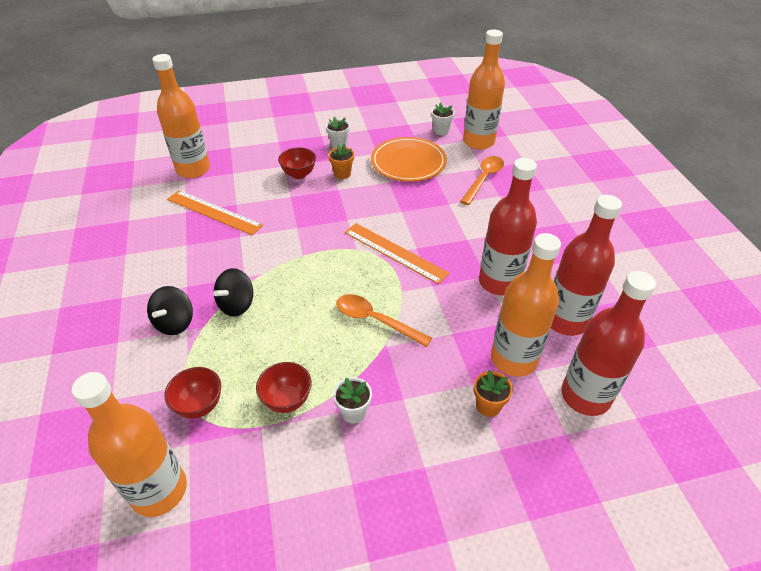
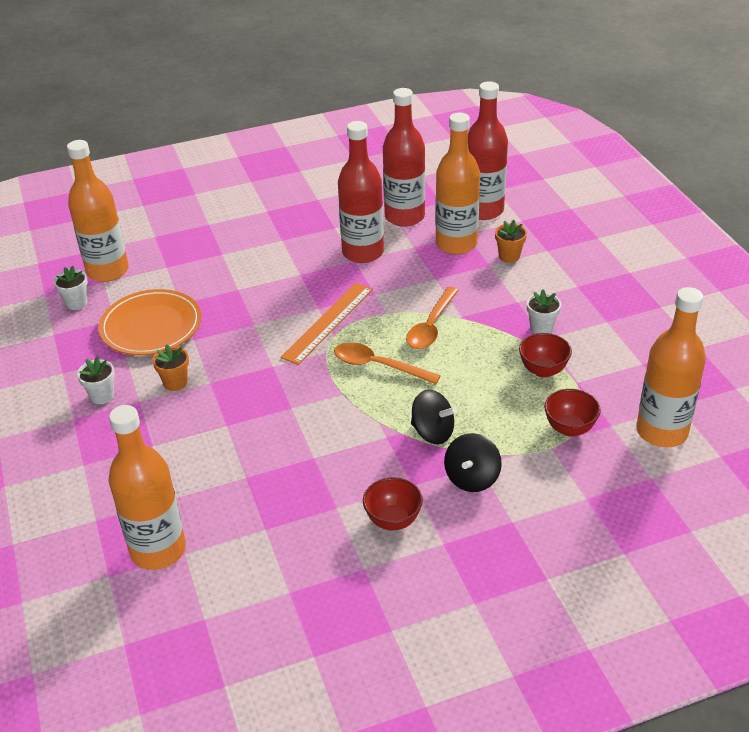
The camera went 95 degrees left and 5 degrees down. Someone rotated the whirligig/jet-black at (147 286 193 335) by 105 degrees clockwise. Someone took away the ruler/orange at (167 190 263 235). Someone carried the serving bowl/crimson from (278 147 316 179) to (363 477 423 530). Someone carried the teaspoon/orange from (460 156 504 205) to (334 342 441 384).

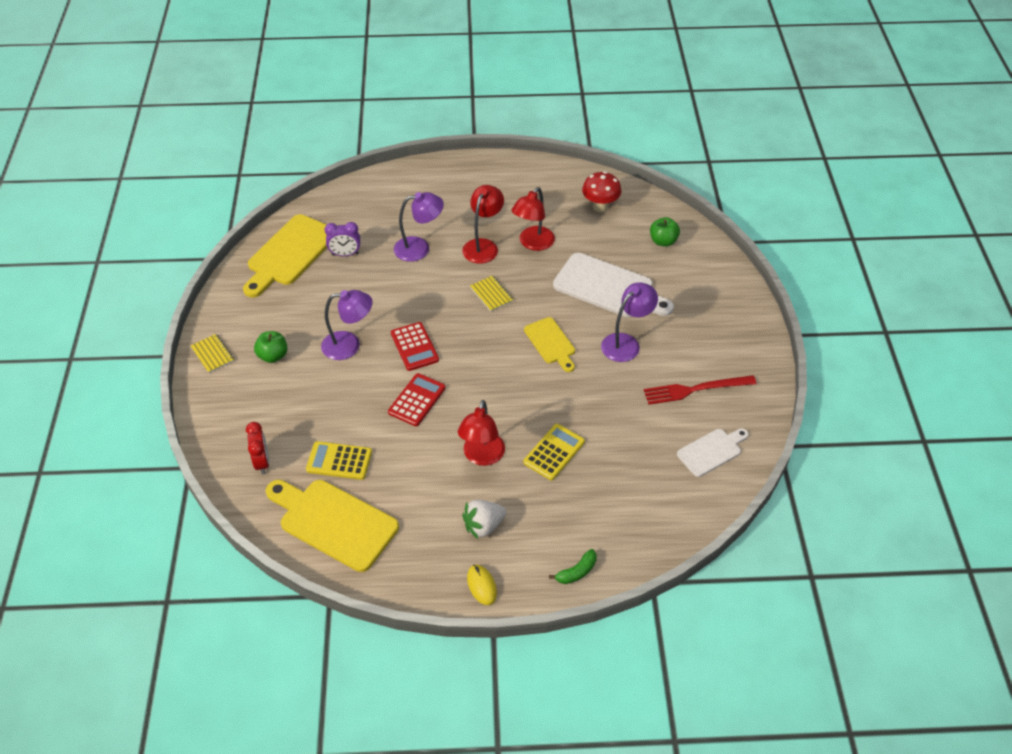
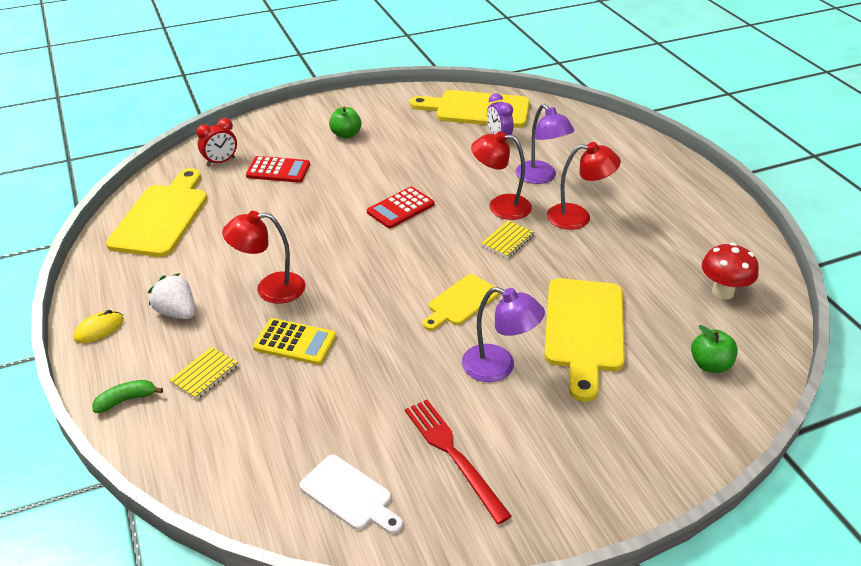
The camera went 70 degrees right and 10 degrees down. Someone carried the notebook/bright yellow from (191 334 234 373) to (169 347 238 399). Someone took away the calculator/bright yellow at (306 441 372 480). Someone took away the desk lamp/violet at (321 290 373 360). Someone carried the calculator/crimson from (388 373 446 426) to (246 156 310 183). Someone carried the desk lamp/crimson from (512 187 555 251) to (471 131 532 220). Someone rotated the banana fruit/leaf-green at (549 549 597 584) by 120 degrees clockwise. Someone repainted the bread board/pure white at (553 253 674 317), which became the bread board/bright yellow at (544 278 625 402).

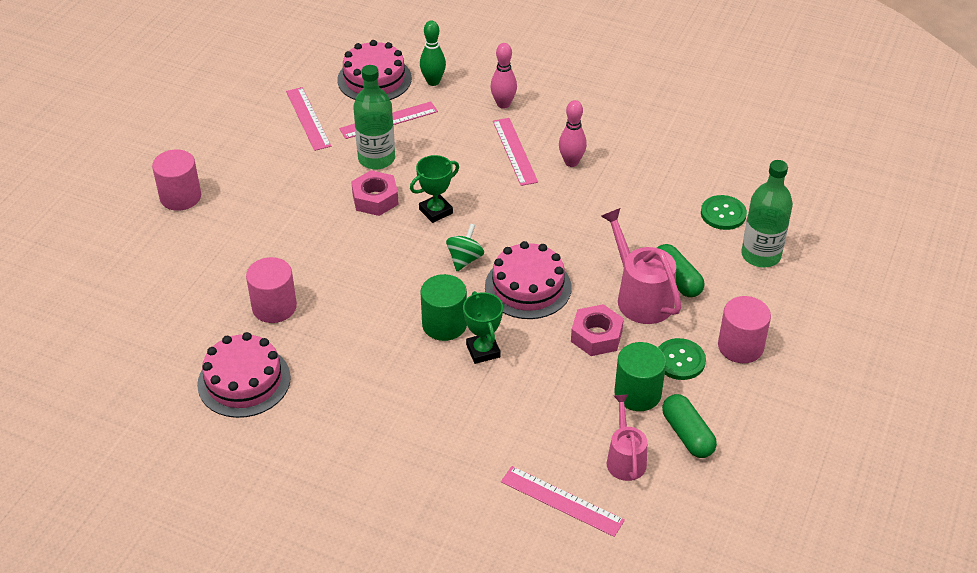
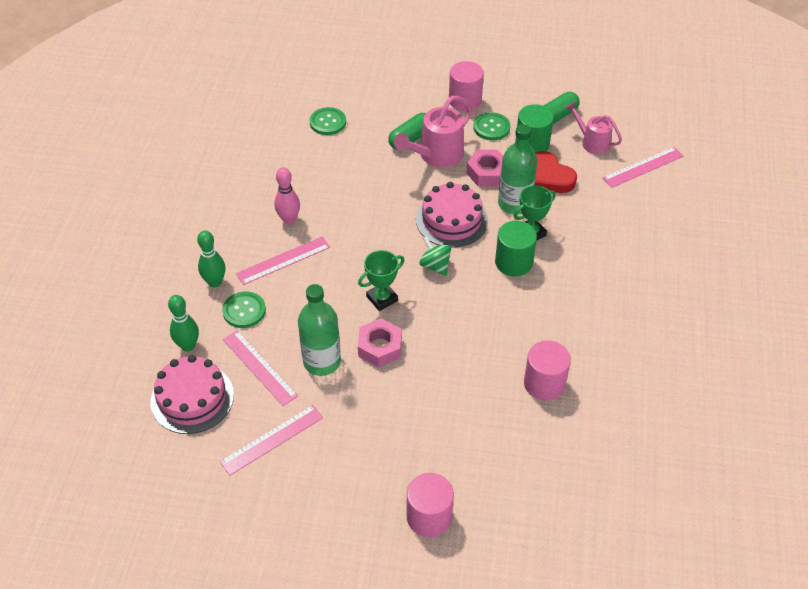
The camera went 105 degrees left and 5 degrees up. Someone took away the gateau/rose-pink at (197 332 291 418). Someone rotated the trophy/leaf-green at (410 155 459 223) by 75 degrees counterclockwise. Someone rotated the whirligig/leaf-green at (446 224 484 271) by 45 degrees clockwise. Someone repainted the tenpin/rose-pink at (490 43 517 109), which became the tenpin/leaf-green at (197 230 225 287). Someone rotated the ruler/rose-pink at (501 466 625 537) by 45 degrees clockwise. Someone rotated the watering can/rose-pink at (607 394 647 481) by 60 degrees clockwise. Someone carried the drink bottle/leaf-green from (741 160 793 267) to (498 124 538 215). Someone put down the sewing button/leaf-green at (222 291 266 328). Someone put down the heart shape/crimson at (535 151 577 193).

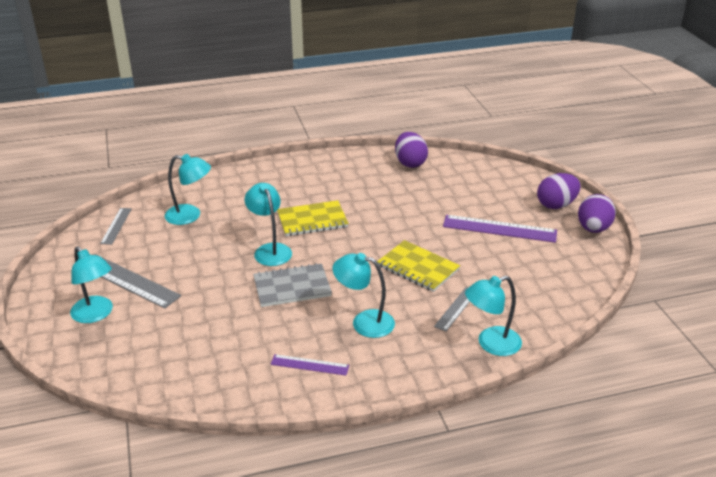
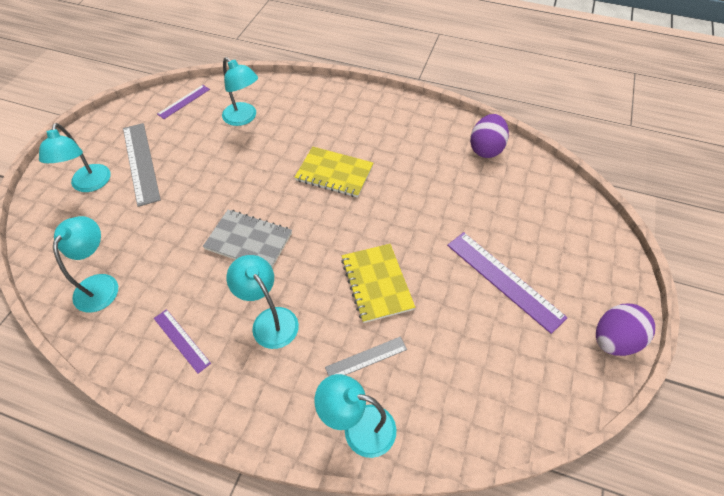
The camera went 35 degrees right and 20 degrees up. Someone repainted the ruler/grey at (100 208 132 245), which became the ruler/violet at (157 85 210 119). Someone carried the desk lamp/turquoise from (245 183 292 266) to (53 216 118 313). Someone took away the egg/violet at (537 173 581 209).

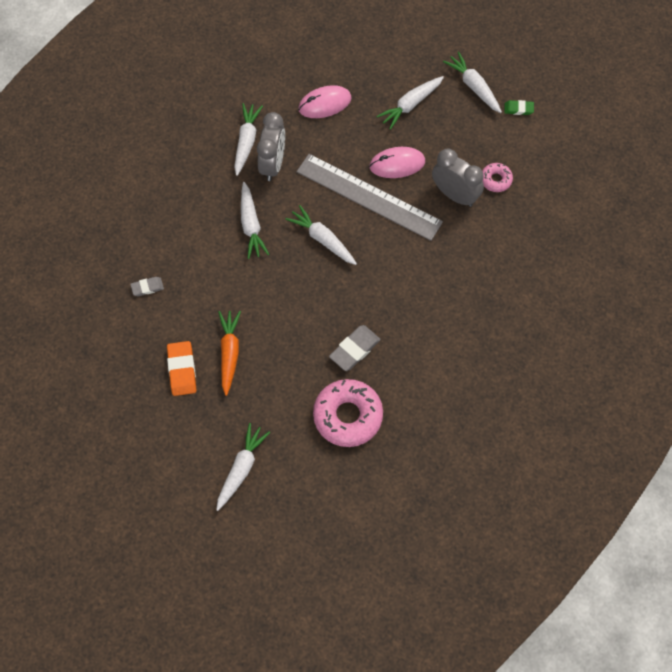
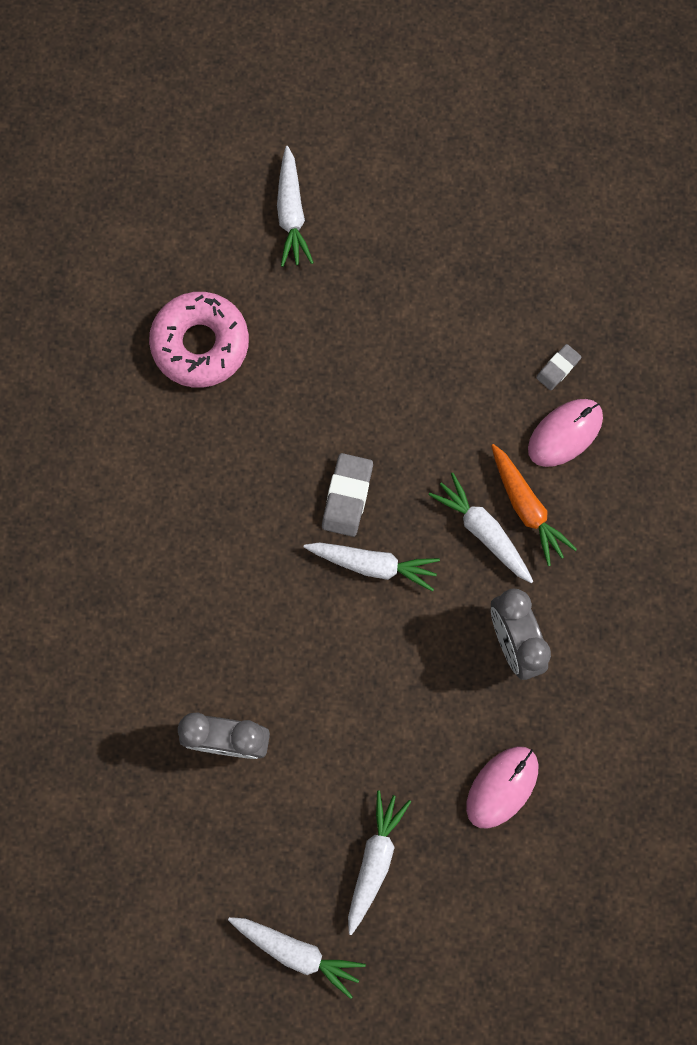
The camera went 150 degrees right and 10 degrees up. Someone took away the gum eraser/orange at (167 341 196 396). Someone carried the carrot/orange from (218 311 241 396) to (491 444 577 566). Someone took away the carrot/pure white at (234 103 263 176). Someone took away the ruler/grey at (297 154 443 241). Someone carried the gum eraser/grey from (329 325 380 371) to (322 453 373 537). Someone carried the mouse/rose-pink from (369 147 425 178) to (528 399 603 467). Someone took away the donut/rose-pink at (482 163 513 192). Someone took away the gum eraser/leaf-green at (504 100 534 115).

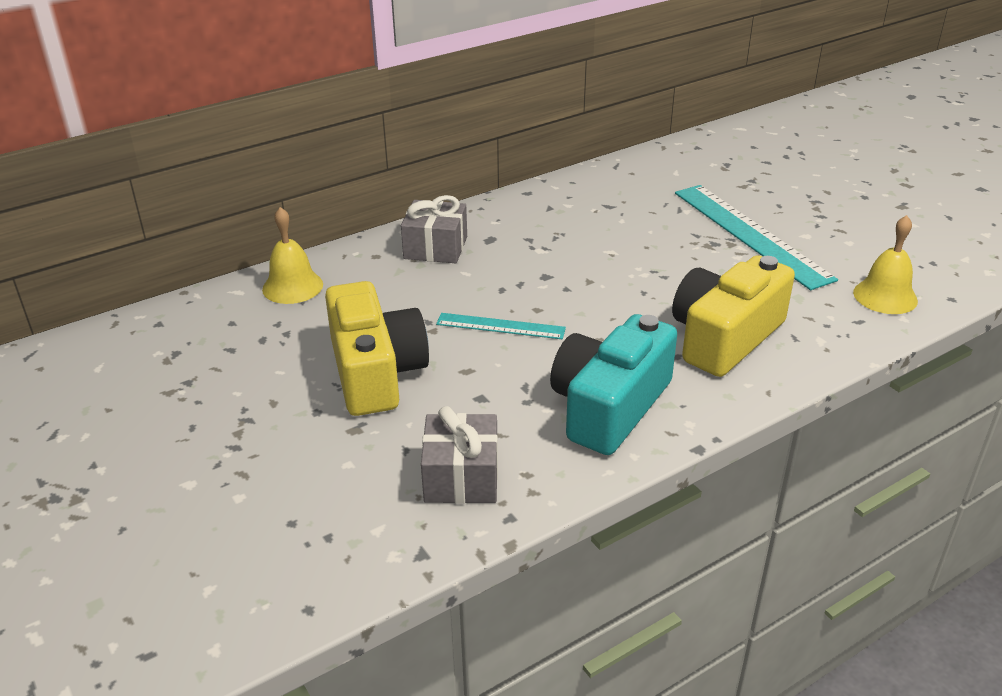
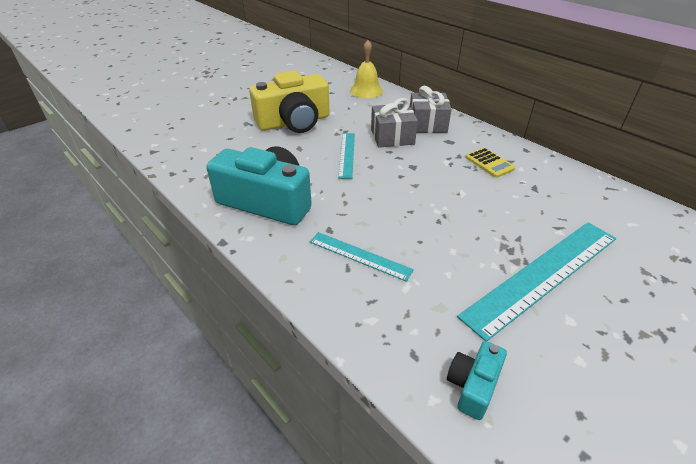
The camera went 80 degrees right and 5 degrees up. Someone carried the present/grey from (421 406 498 504) to (371 98 418 148). Someone swapped the compact camera/bright yellow at (672 255 795 377) for the ruler/turquoise at (310 232 414 282). Someone swapped the bell/bright yellow at (853 215 918 314) for the compact camera/turquoise at (447 341 507 420). Someone put down the calculator/bright yellow at (465 148 515 178).

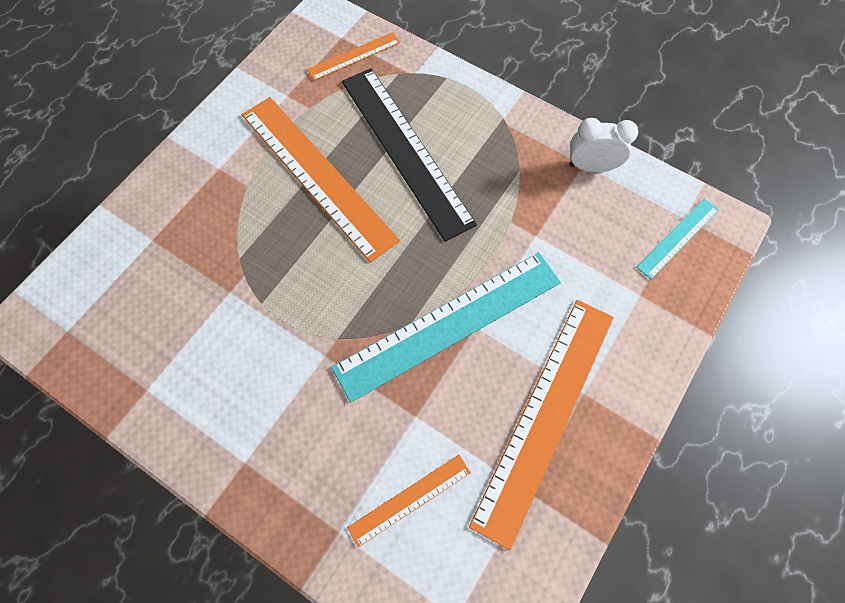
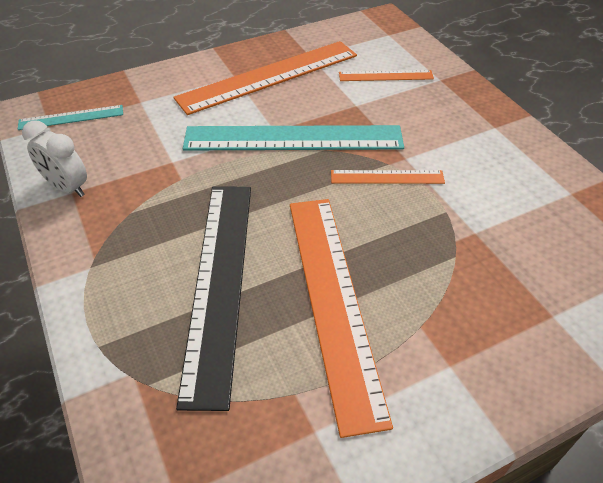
The camera went 150 degrees left and 20 degrees down. Someone carried the ruler/orange from (307 32 400 81) to (331 170 445 184).

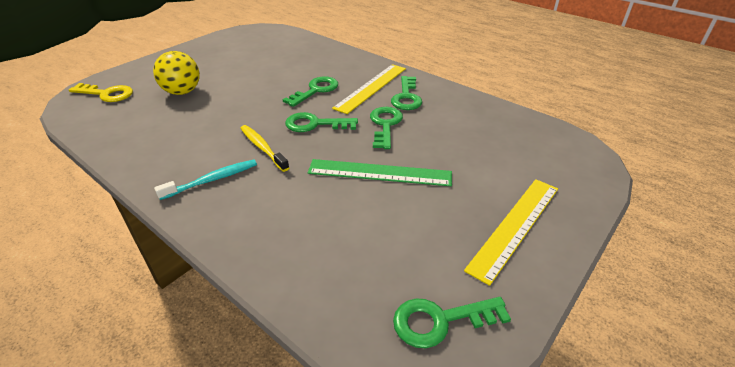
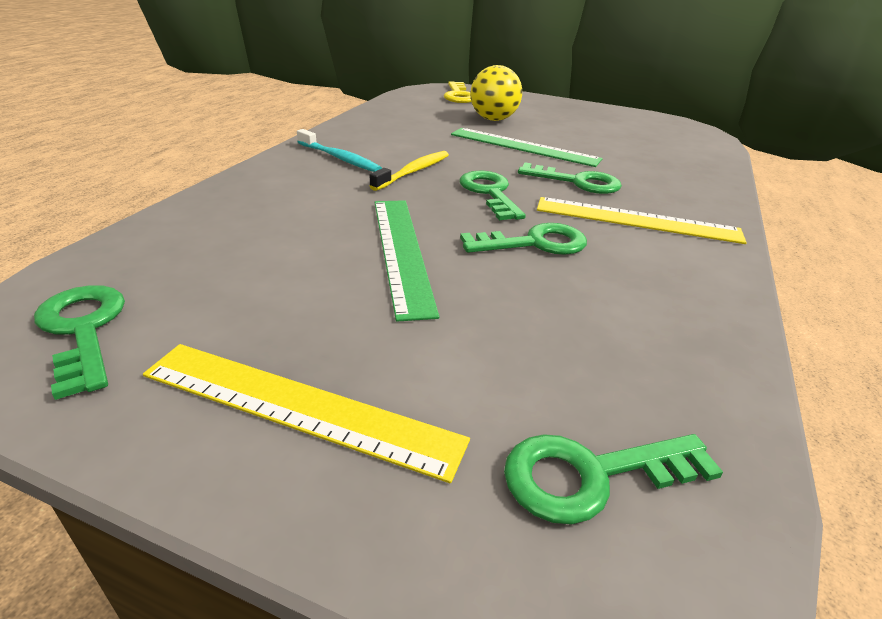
The camera went 70 degrees right and 5 degrees down. Someone carried the key/leaf-green from (391 76 422 110) to (504 434 723 525). Someone put down the ruler/leaf-green at (451 128 603 167).

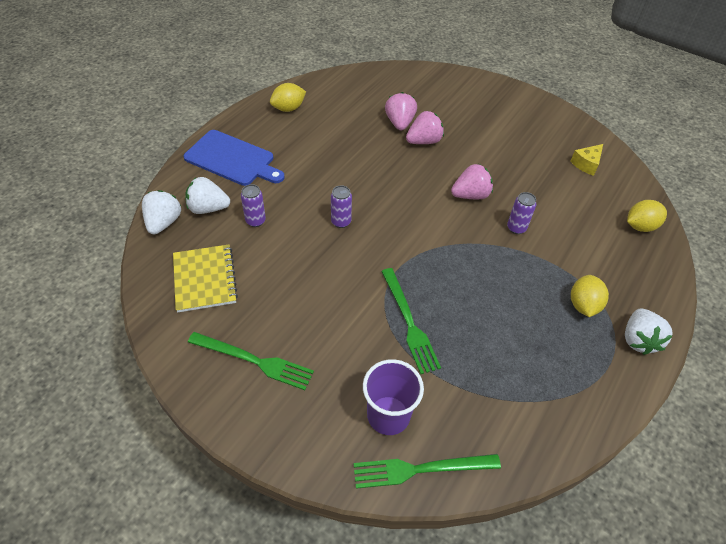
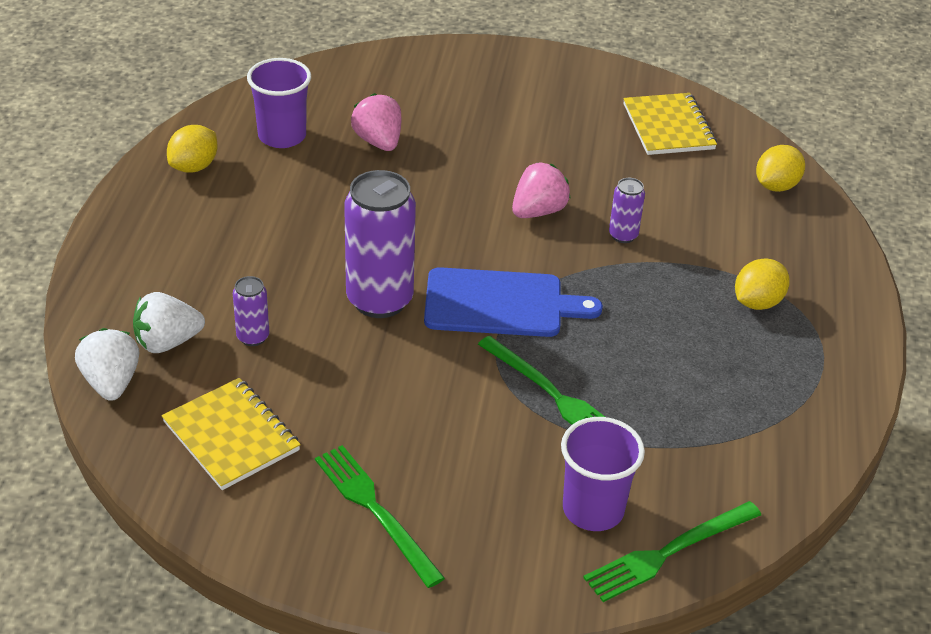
The camera went 25 degrees left and 10 degrees down. Someone carried the bread board/blue from (184 130 285 186) to (424 267 603 337). Someone rotated the dinner fork/leaf-green at (188 332 314 390) by 120 degrees counterclockwise. Someone scaled the can/violet at (331 185 352 228) by 2.11. Someone took away the berry/rose-pink at (406 111 444 144). Someone swapped the piece of cheese/bright yellow at (570 144 603 176) for the notebook/bright yellow at (623 93 717 155). Someone rotated the lemon/bright yellow at (571 275 609 317) by 60 degrees clockwise. Someone took away the berry/pure white at (625 308 673 355). Someone put down the cup/violet at (247 58 311 148).

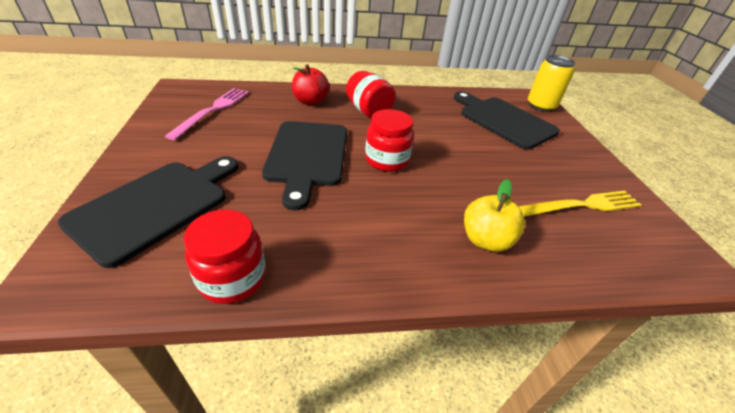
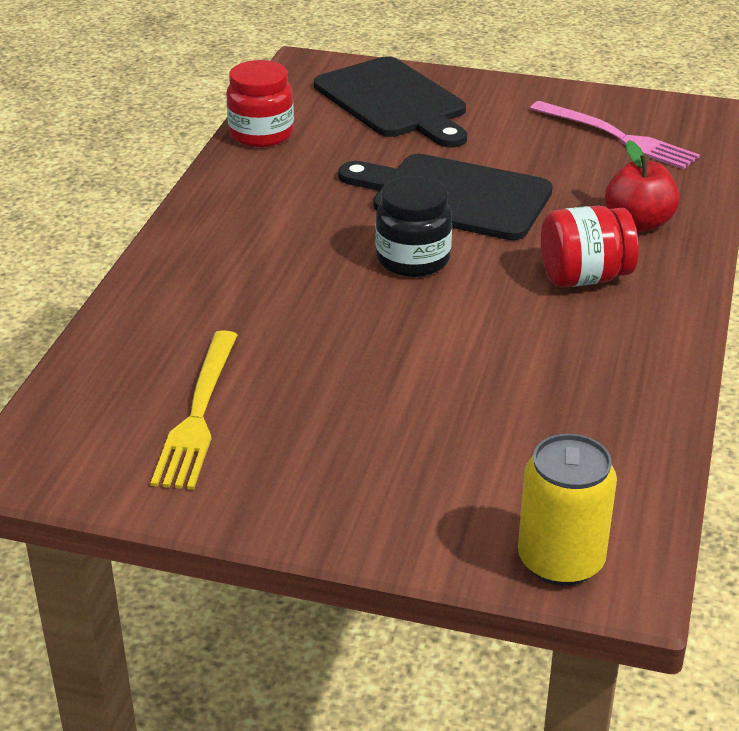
The camera went 115 degrees right and 5 degrees down. Someone repainted the jar/crimson at (365 109 414 172), which became the jar/jet-black at (375 176 452 277). Someone took away the bread board/jet-black at (454 91 560 150). Someone took away the toy apple/bright yellow at (464 179 525 252).

